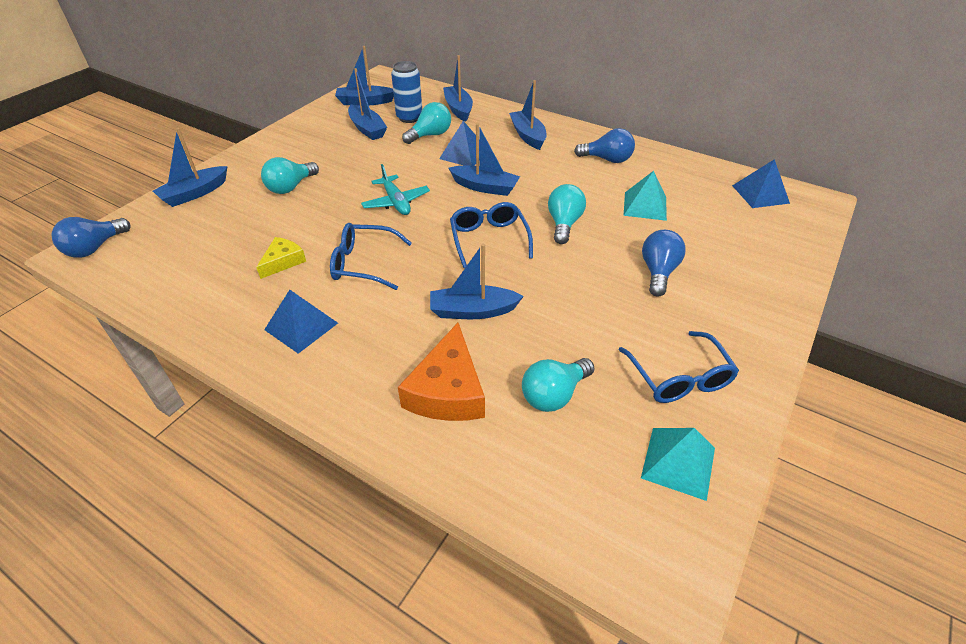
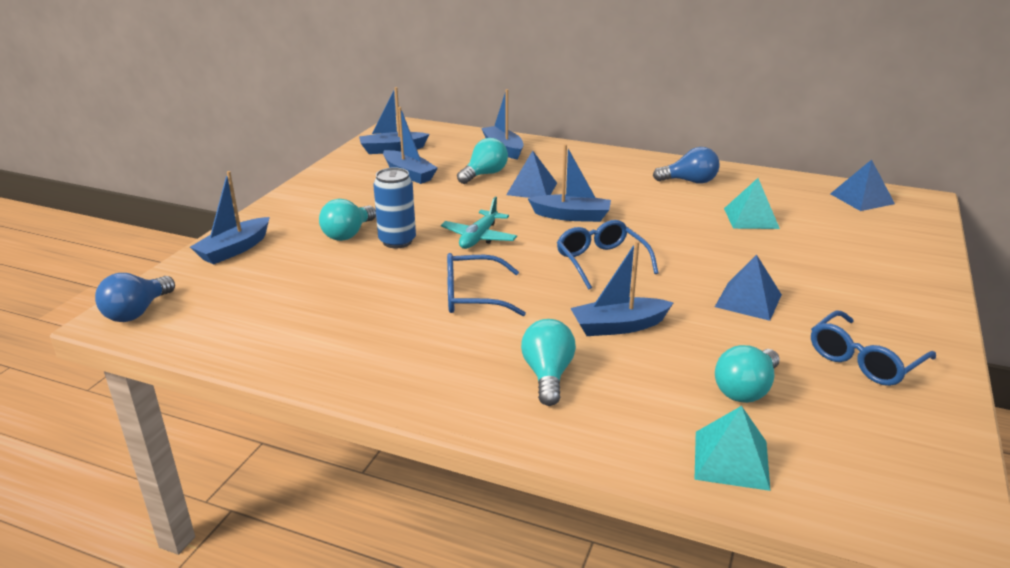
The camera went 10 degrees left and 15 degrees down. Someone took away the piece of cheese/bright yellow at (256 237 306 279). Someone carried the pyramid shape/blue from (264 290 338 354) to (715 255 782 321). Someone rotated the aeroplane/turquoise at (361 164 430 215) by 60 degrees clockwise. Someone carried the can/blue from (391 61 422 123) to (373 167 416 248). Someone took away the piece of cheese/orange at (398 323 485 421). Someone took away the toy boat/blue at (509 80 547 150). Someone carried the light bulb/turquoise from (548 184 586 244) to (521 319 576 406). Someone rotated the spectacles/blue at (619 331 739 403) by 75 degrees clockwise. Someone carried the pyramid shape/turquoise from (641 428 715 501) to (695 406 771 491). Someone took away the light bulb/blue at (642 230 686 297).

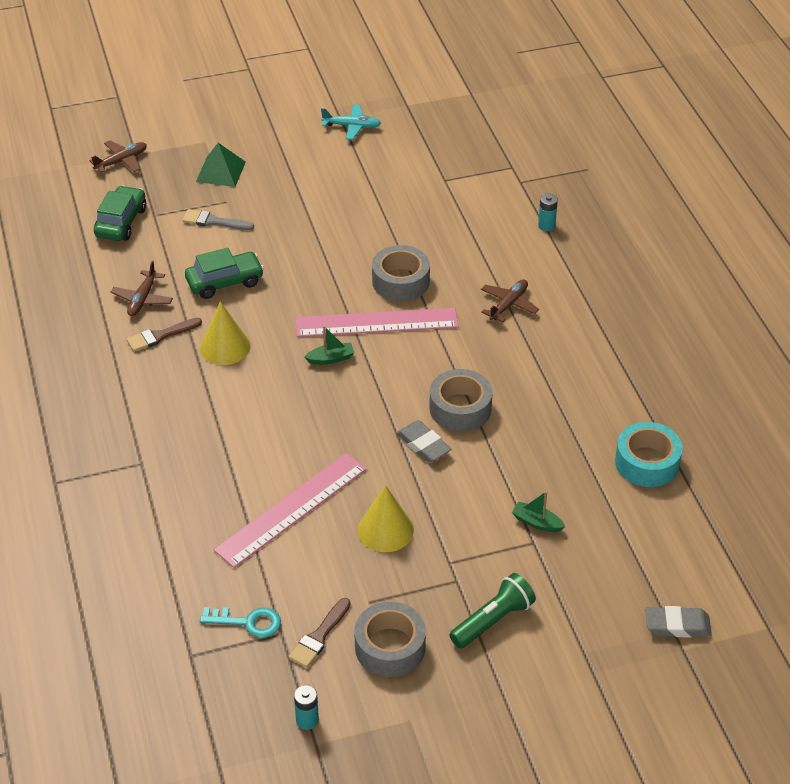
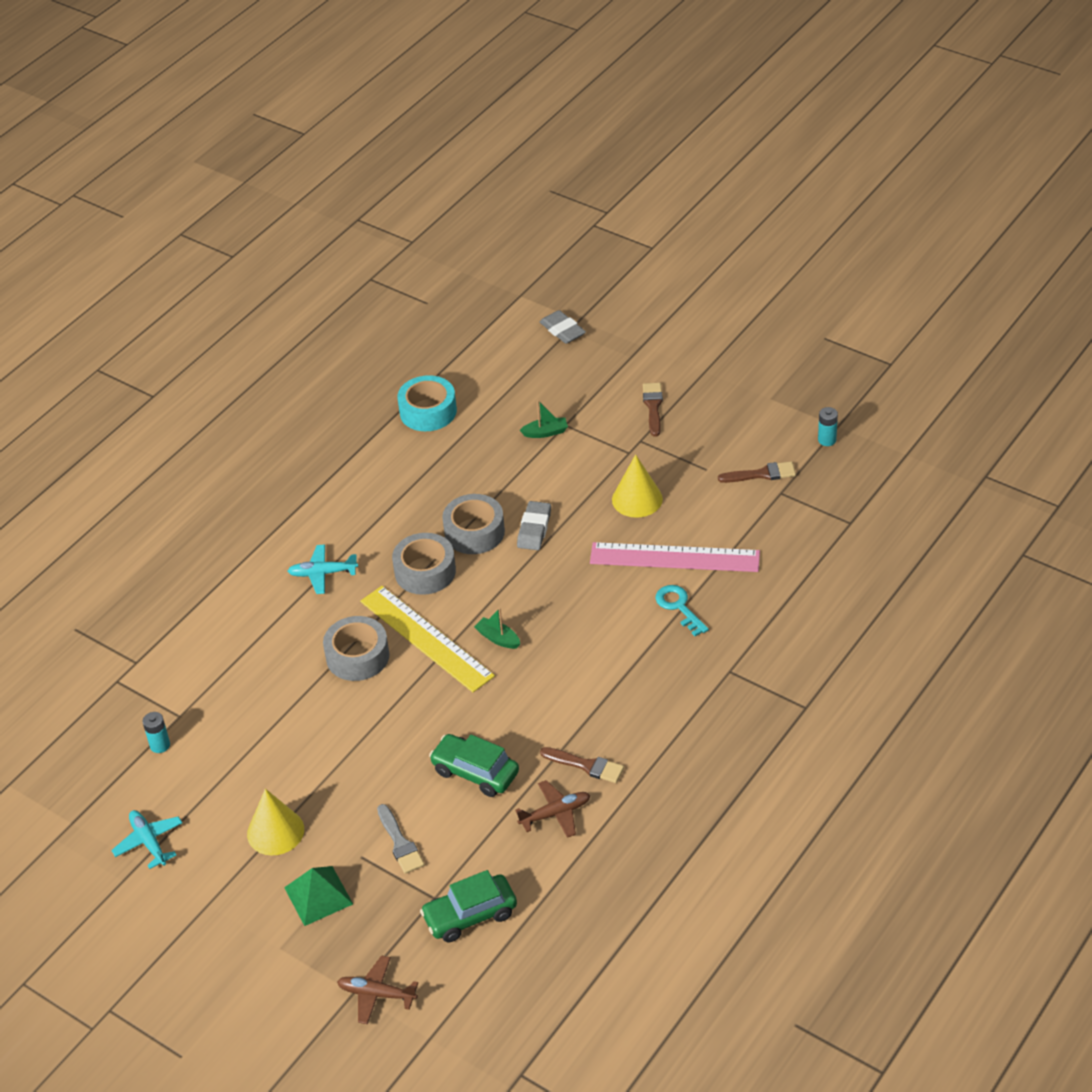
The camera went 125 degrees left and 0 degrees up. Someone carried the cone shape/bright yellow from (200 301 250 365) to (247 789 304 856). Someone carried the key/turquoise from (200 607 281 638) to (655 585 709 636). Someone repainted the ruler/rose-pink at (296 308 458 337), which became the ruler/bright yellow at (360 586 495 692). Someone carried the tape/grey from (354 602 426 677) to (392 533 456 595). Someone swapped the pocket torch/leaf-green at (449 573 536 649) for the paintbrush/russet at (643 383 663 437). Someone repainted the aeroplane/russet at (481 279 539 322), which became the aeroplane/turquoise at (288 544 358 594). Someone rotated the toy boat/leaf-green at (512 491 565 532) by 90 degrees counterclockwise. Someone carried the AA battery/turquoise from (538 193 558 231) to (142 712 170 753).

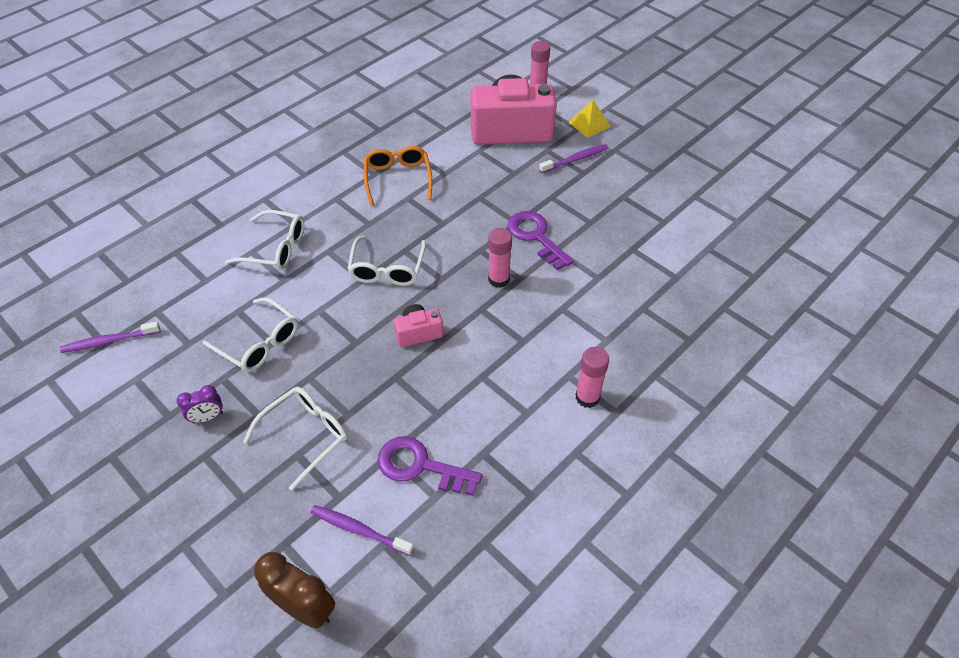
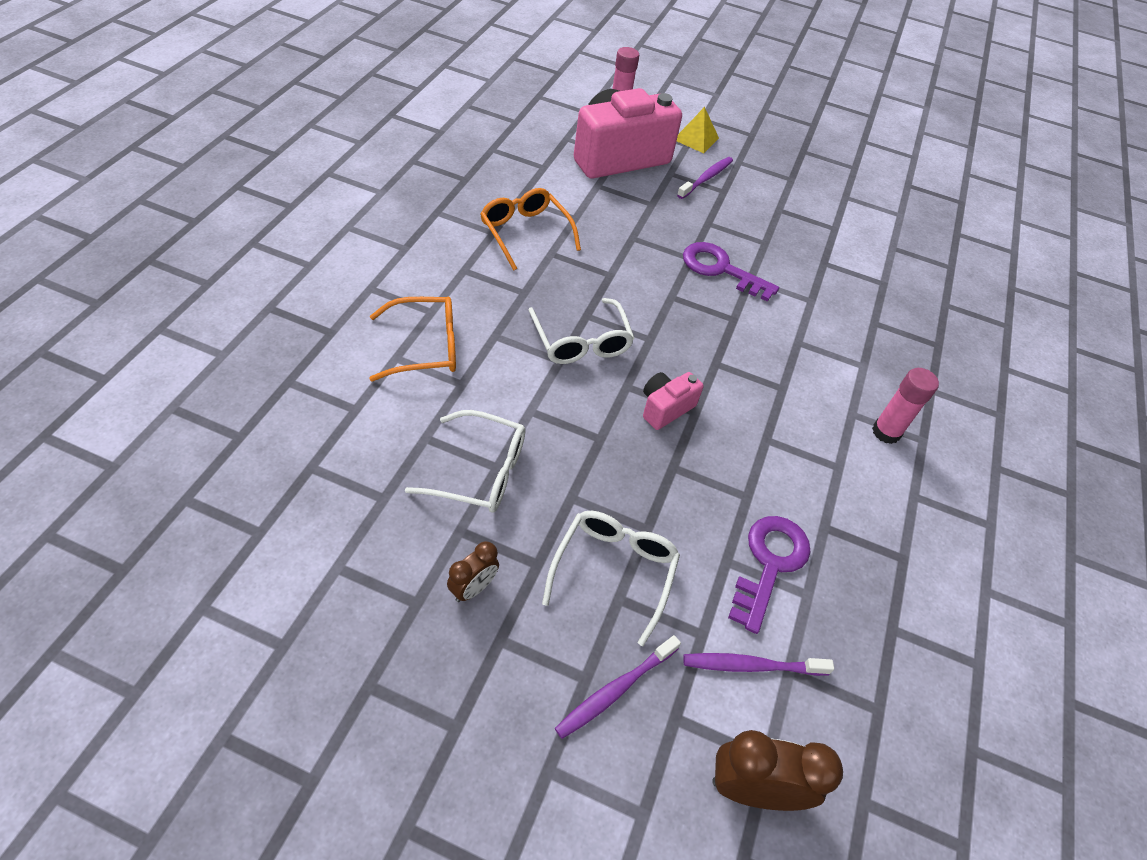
The camera went 30 degrees left and 0 degrees up. Someone carried the tooth brush/violet from (60 321 160 353) to (555 635 681 739). Someone repainted the bedside clock/violet at (176 385 223 424), which became the bedside clock/russet at (447 541 499 602). Someone repainted the spectacles/pure white at (225 210 304 270), which became the spectacles/orange at (369 297 456 381). Someone rotated the key/violet at (378 436 482 496) by 120 degrees clockwise. Someone took away the stick of glue/rose-pink at (488 228 512 288).

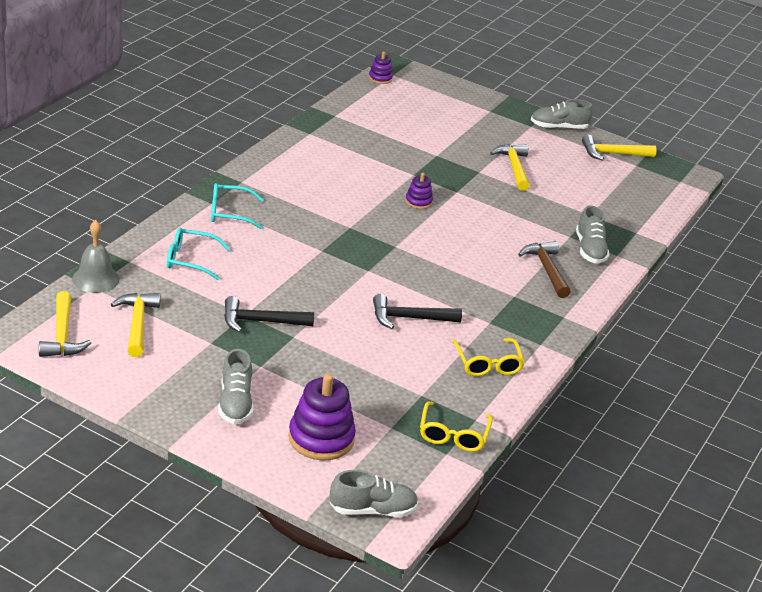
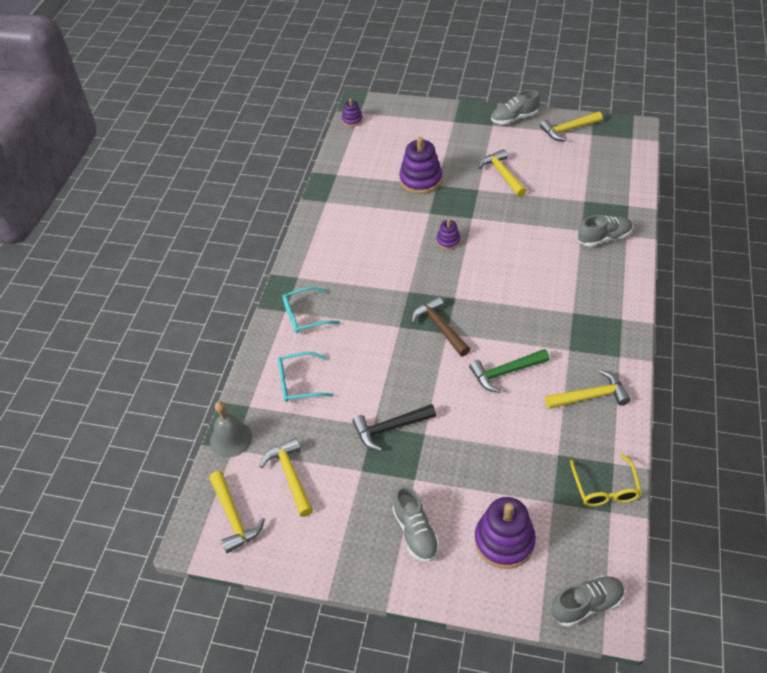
The camera went 10 degrees left and 15 degrees up. Someone repainted the carpenter's hammer/jet-black at (373 294 462 329), which became the carpenter's hammer/leaf-green at (469 349 550 393). Someone swapped the spectacles/bright yellow at (452 338 525 376) for the carpenter's hammer/bright yellow at (545 370 631 409). Someone carried the carpenter's hammer/russet from (518 241 571 298) to (412 296 470 356). Someone rotated the shoe/grey at (576 205 610 264) by 90 degrees counterclockwise. Someone put down the ring stacker/violet at (399 137 442 194).

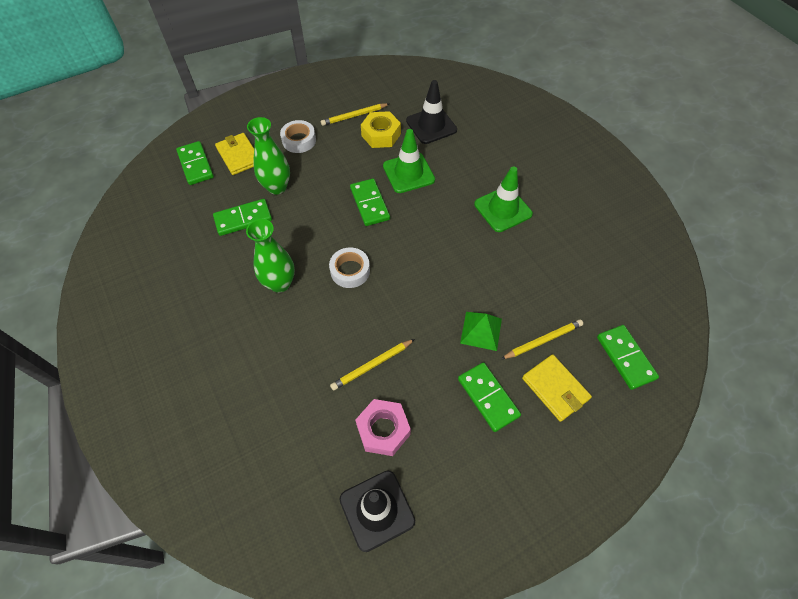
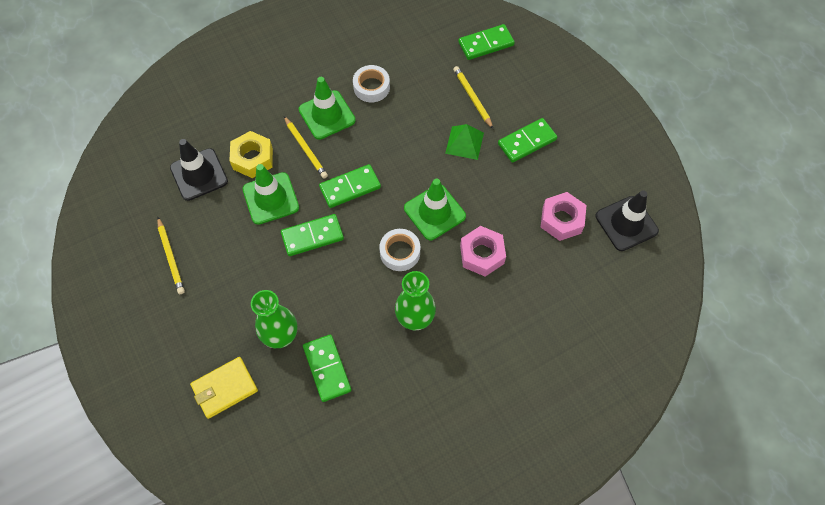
The camera went 90 degrees left and 5 degrees up. Someone carried the domino/leaf-green from (176 141 214 185) to (319 164 381 208). Someone carried the tape/pure white from (280 120 316 153) to (353 65 390 102). Someone carried the wooden pencil/bright yellow from (330 339 415 391) to (284 116 328 179). Someone carried the hexagon nut/bright yellow from (361 111 401 148) to (230 131 273 178). Someone took away the wallet/bright yellow at (522 354 592 422). Someone put down the road cone/leaf-green at (404 179 466 240). Someone put down the hexagon nut/rose-pink at (460 226 506 277).

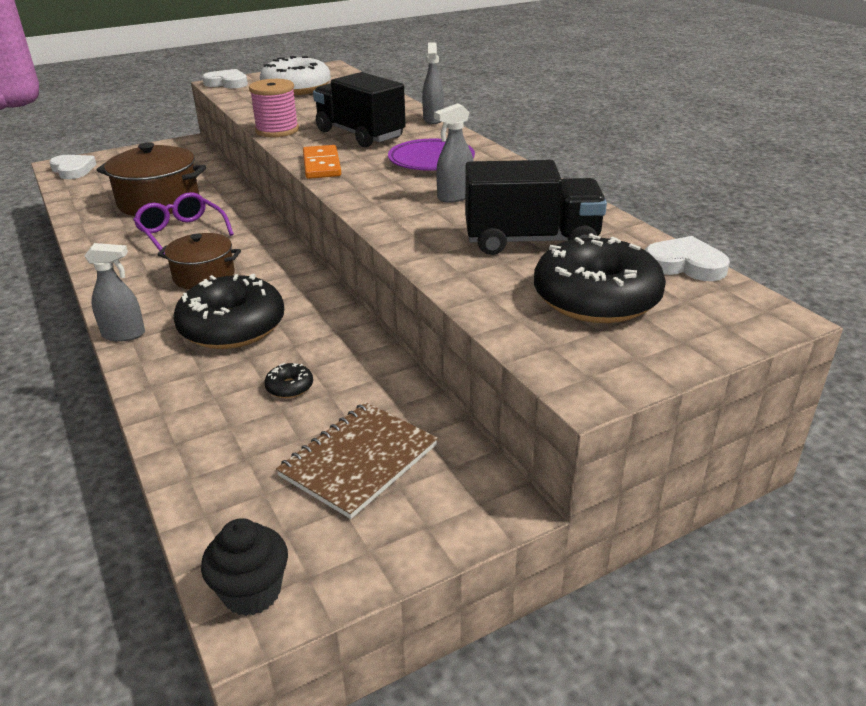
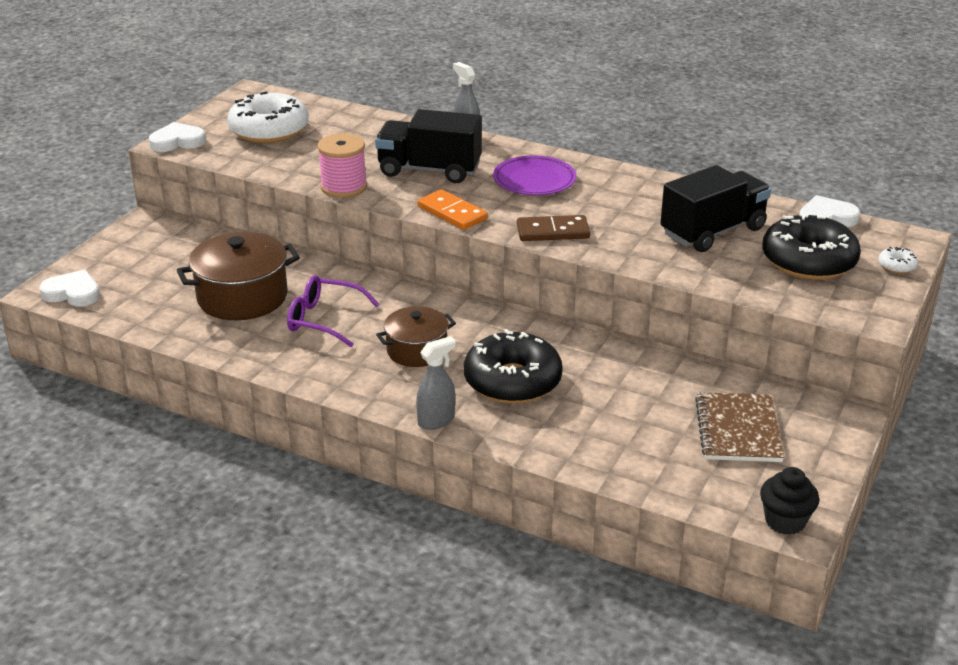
The camera went 35 degrees left and 0 degrees up. Someone took away the donut/jet-black at (264 363 313 398). Someone took away the sprayer/grey at (434 103 474 203). Someone put down the domino/russet at (517 215 590 241). Someone put down the donut/pure white at (878 247 918 274).

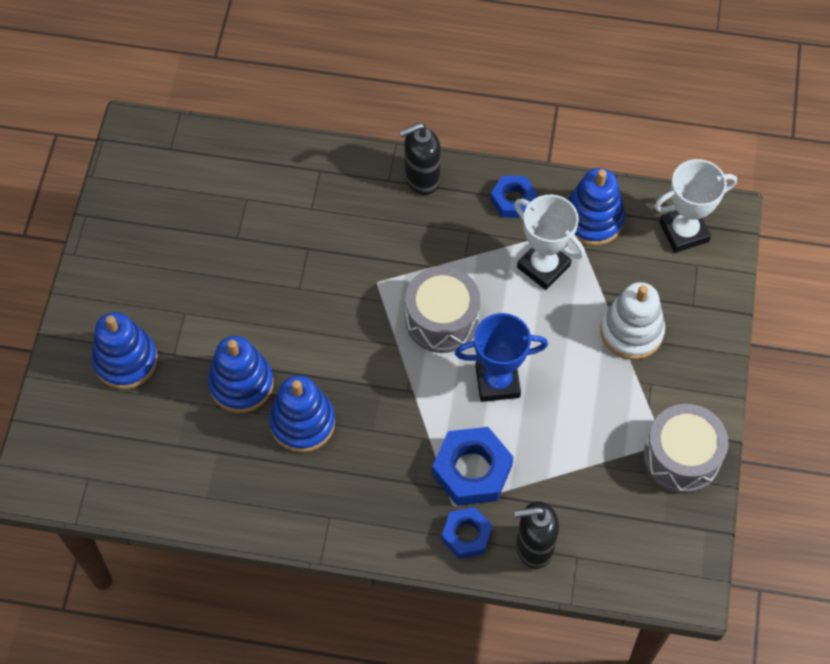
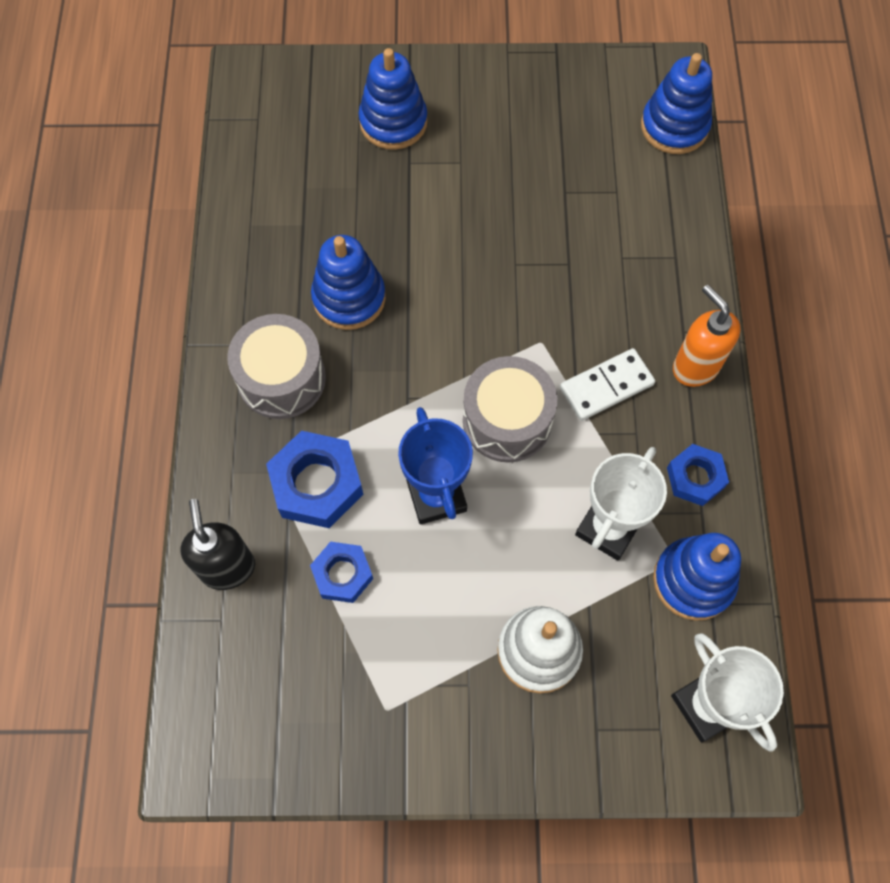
The camera went 80 degrees right and 5 degrees up. Someone carried the ring stacker/blue from (208 336 274 413) to (641 53 712 154). Someone repainted the soap pump/jet-black at (399 123 441 195), which became the soap pump/orange at (673 285 741 387). Someone carried the hexagon nut/blue from (442 507 492 559) to (310 542 373 603). Someone carried the toy drum/grey from (644 404 728 494) to (227 314 326 419). Someone put down the domino/pure white at (560 348 655 421).

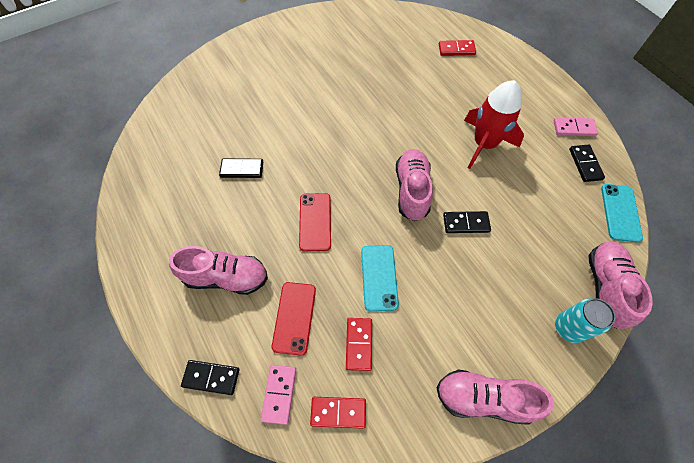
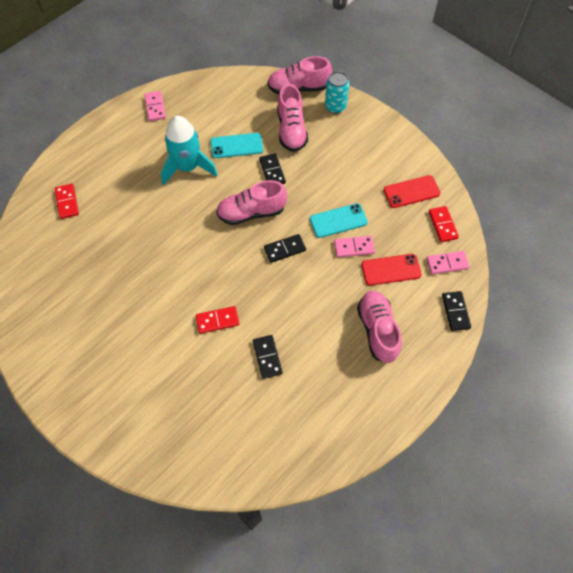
The camera went 105 degrees left and 0 degrees up. Someone carried the phone/crimson from (299 193 331 252) to (383 175 441 208). Someone carried the domino/crimson from (346 318 372 371) to (196 306 239 334). Someone carried the shoe/rose-pink from (437 369 554 425) to (277 84 308 152). Someone repainted the rocket/crimson at (464 80 524 169), which became the rocket/turquoise at (161 116 218 185). Someone carried the domino/jet-black from (569 145 605 182) to (264 234 306 263). Someone carried the phone/turquoise from (601 184 643 243) to (210 133 263 158). Someone put down the domino/rose-pink at (334 236 375 257).

